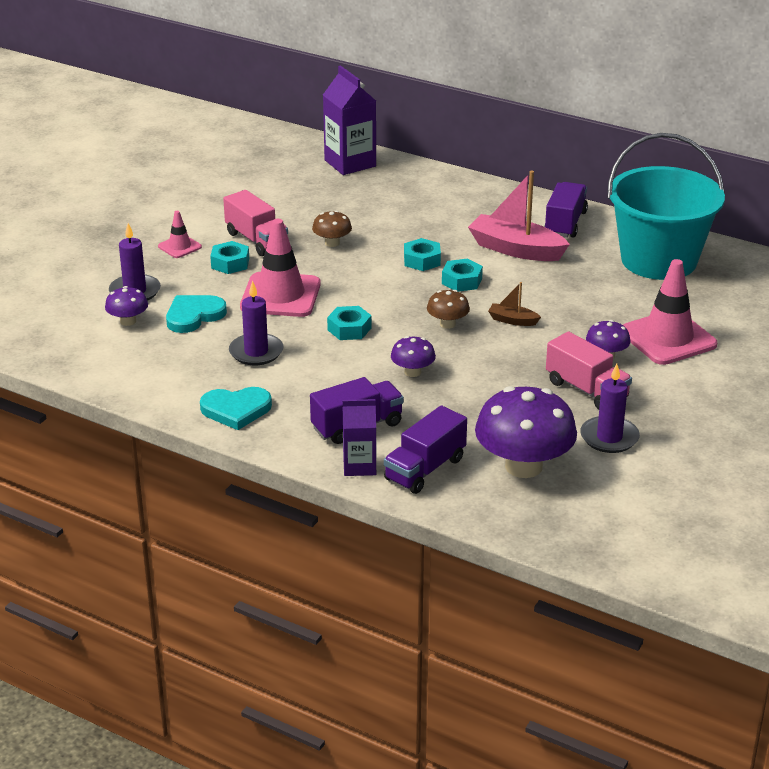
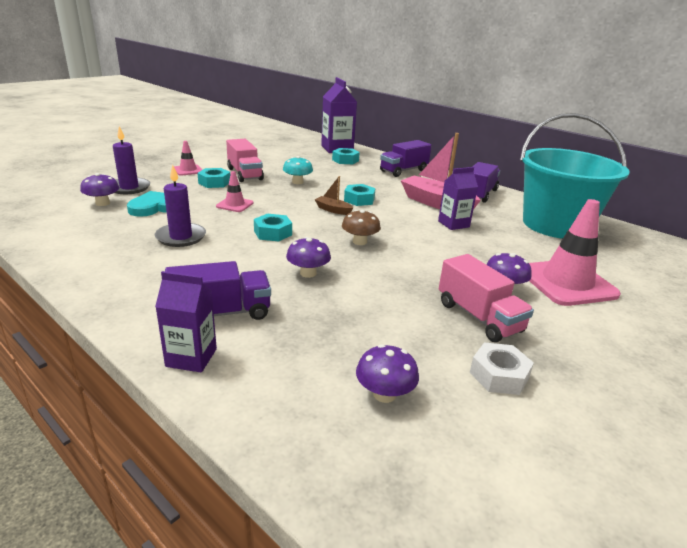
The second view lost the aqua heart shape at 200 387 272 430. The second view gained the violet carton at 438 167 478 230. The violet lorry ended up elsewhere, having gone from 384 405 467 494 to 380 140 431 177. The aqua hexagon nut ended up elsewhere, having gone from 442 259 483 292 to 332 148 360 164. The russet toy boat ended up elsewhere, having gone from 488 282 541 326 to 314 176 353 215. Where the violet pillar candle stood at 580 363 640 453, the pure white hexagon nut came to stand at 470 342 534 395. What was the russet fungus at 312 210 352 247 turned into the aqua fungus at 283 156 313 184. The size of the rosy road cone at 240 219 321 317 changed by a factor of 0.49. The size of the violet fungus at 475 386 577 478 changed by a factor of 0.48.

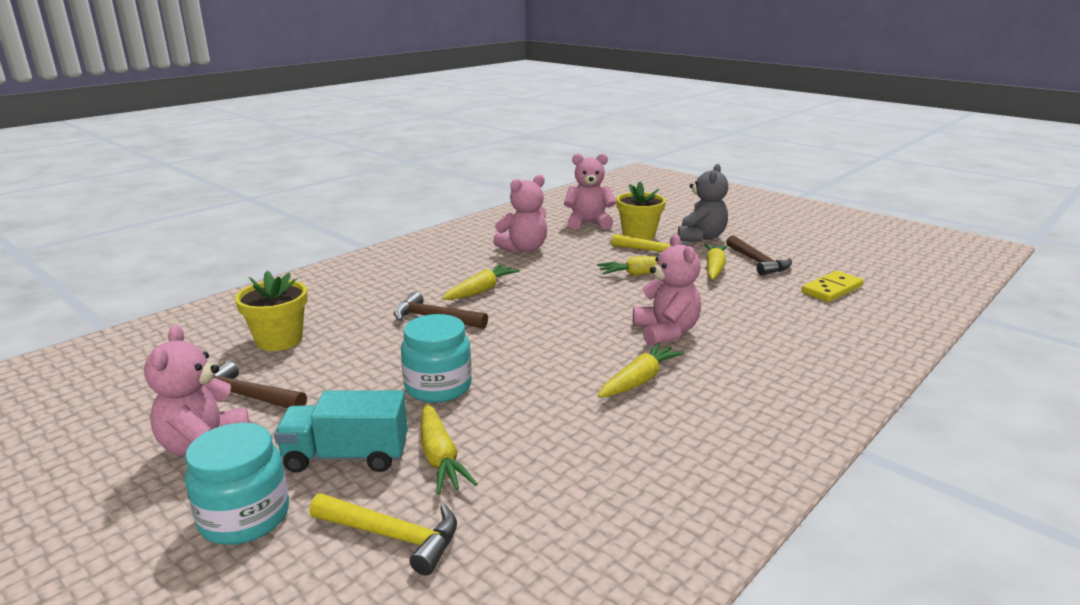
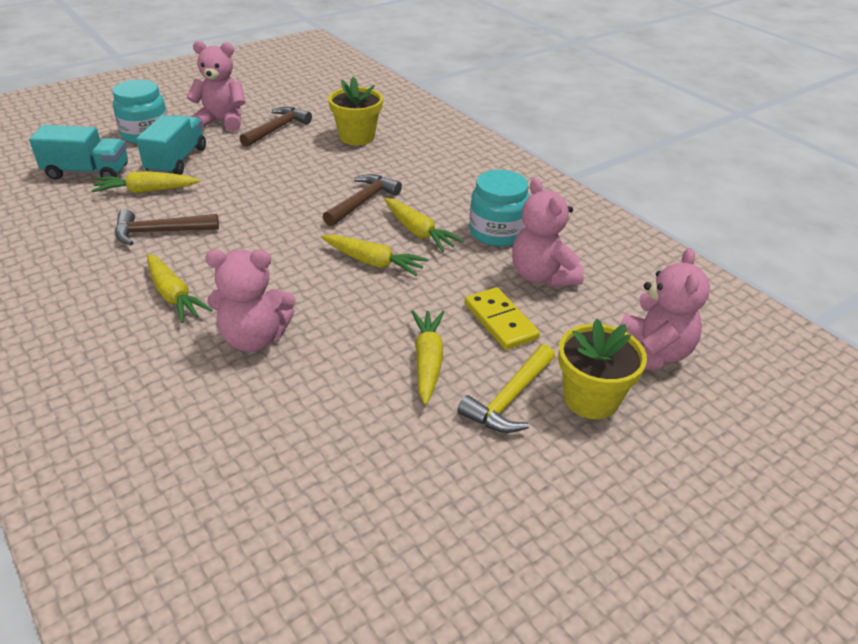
The second view lost the ash-grey teddy bear at 678 164 728 242. The aqua preserve jar ended up elsewhere, having gone from 401 314 472 403 to 469 170 529 246. The golden carrot ended up elsewhere, having gone from 704 244 728 280 to 321 234 429 276. The russet claw hammer ended up elsewhere, having gone from 726 235 792 276 to 115 209 219 245. The golden domino piece ended up elsewhere, having gone from 801 271 864 302 to 465 287 540 350. Where the golden claw hammer stood at 309 493 457 575, the aqua lorry came to stand at 29 125 128 180.

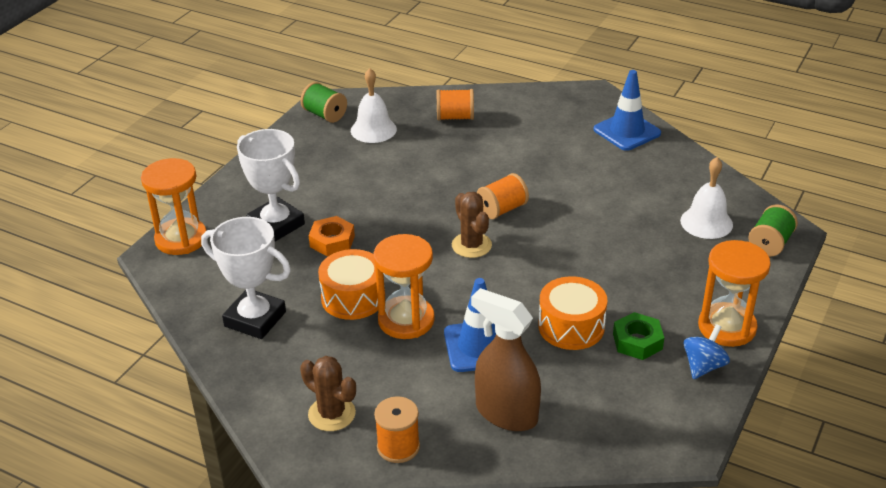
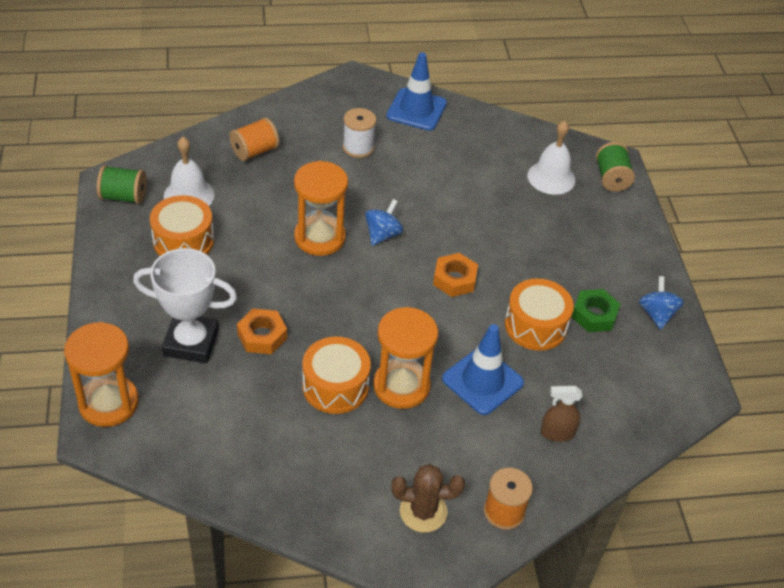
The second view lost the pure white award cup at 201 217 291 339. The second view lost the russet cactus at 452 192 492 258. The second view gained the orange snare drum at 150 195 214 256. The second view gained the pure white bobbin at 343 108 376 158. The second view gained the orange hexagon nut at 433 253 478 297. The orange sandglass ended up elsewhere, having gone from 698 240 771 347 to 294 161 348 256. Where the orange bobbin stood at 477 173 529 219, the cobalt toy top came to stand at 365 199 403 246. The size of the russet spray cleaner at 471 288 541 431 changed by a factor of 0.54.

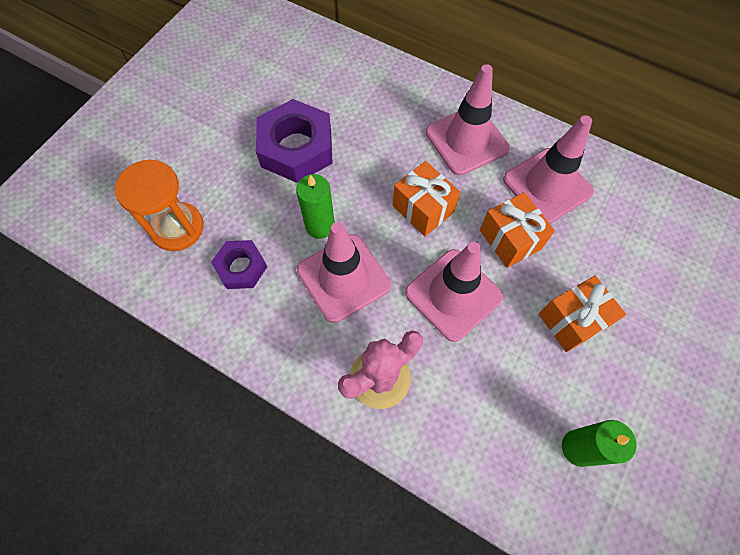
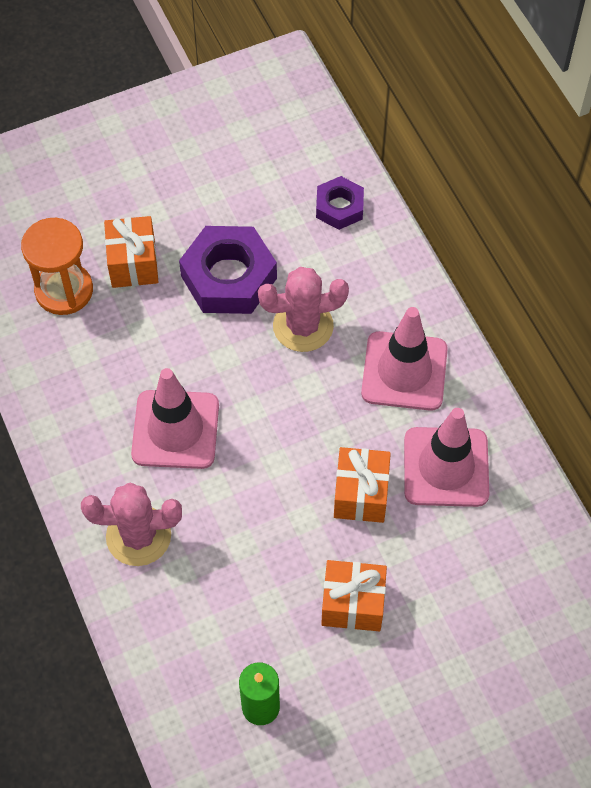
The second view lost the leaf-green pillar candle at 296 174 335 239. The second view lost the rosy road cone at 405 242 503 342. The second view gained the rosy cactus at 258 267 349 352. The violet hexagon nut ended up elsewhere, having gone from 211 240 267 289 to 316 176 364 230. The orange gift ended up elsewhere, having gone from 393 161 460 236 to 104 216 158 288.

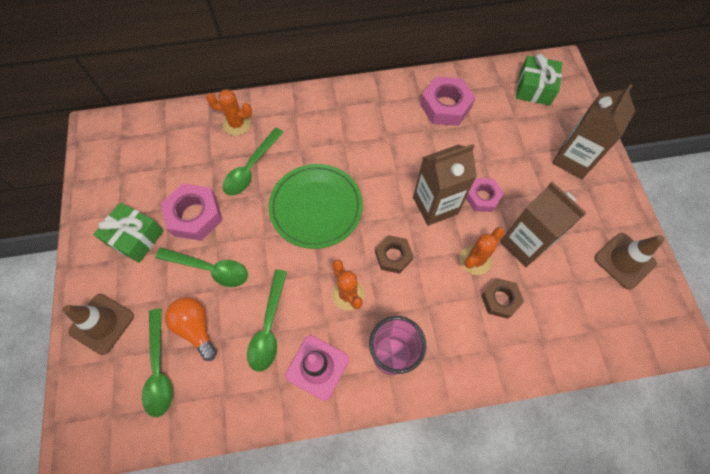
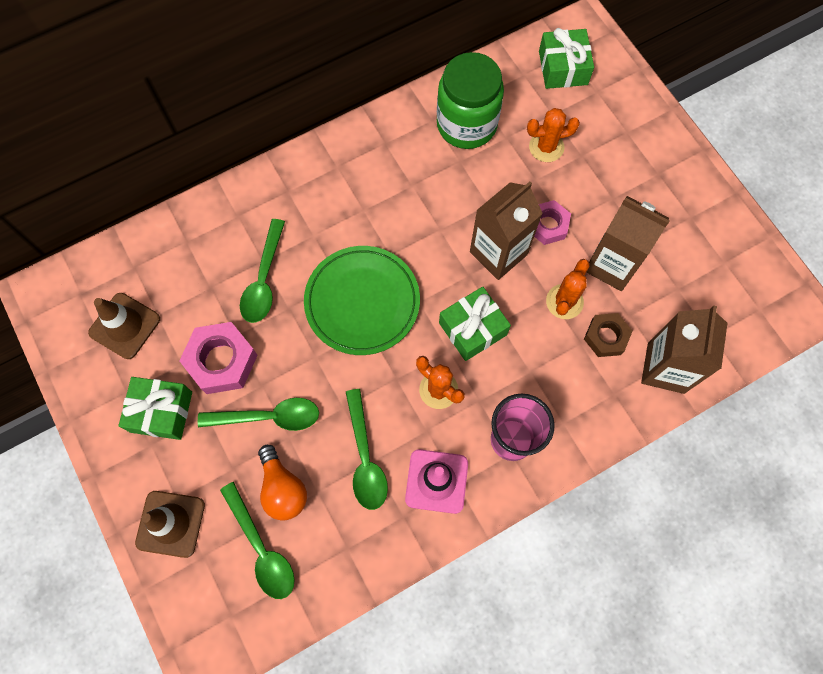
The orange cactus ended up elsewhere, having gone from 206 89 252 136 to 527 108 580 162. The russet carton ended up elsewhere, having gone from 552 84 635 179 to 641 306 727 394. The russet road cone ended up elsewhere, having gone from 594 233 664 290 to 88 293 160 359. Where the russet hexagon nut stood at 375 235 413 274, the leaf-green gift came to stand at 439 287 511 361. Where the rosy hexagon nut stood at 420 77 475 126, the leaf-green preserve jar came to stand at 437 52 504 149. The orange bulb at 165 297 217 361 ended up facing another way, 150 degrees counterclockwise from before.

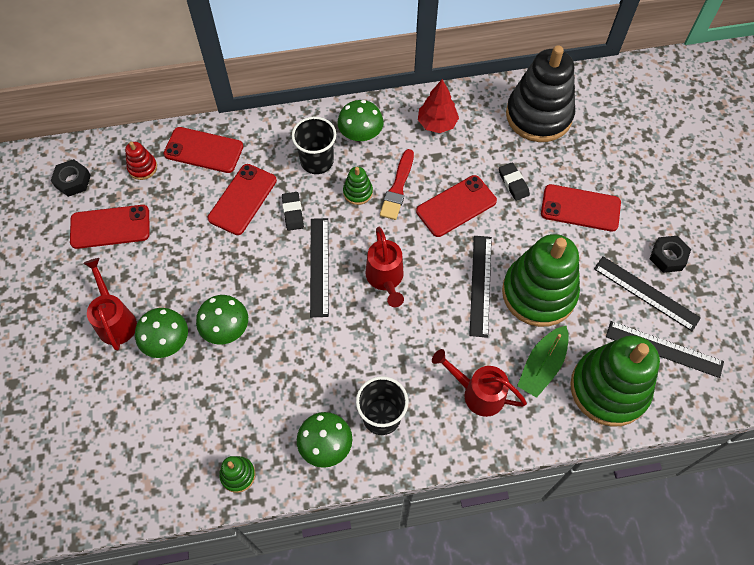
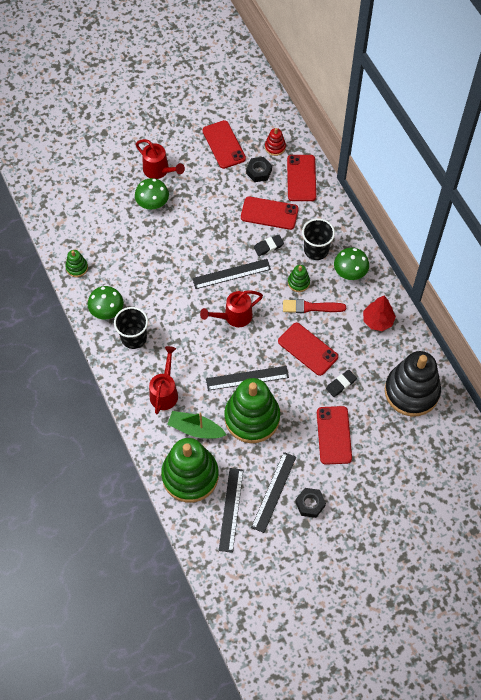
The second view lost the leaf-green fungus at 196 295 248 345. The jet-black hexagon nut ended up elsewhere, having gone from 51 159 91 197 to 246 157 272 182. The red watering pot at 83 258 137 351 ended up facing another way, 75 degrees clockwise from before.

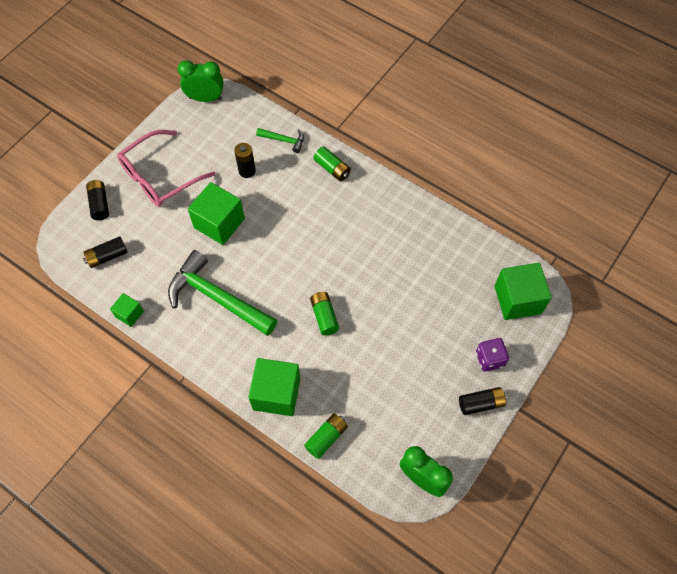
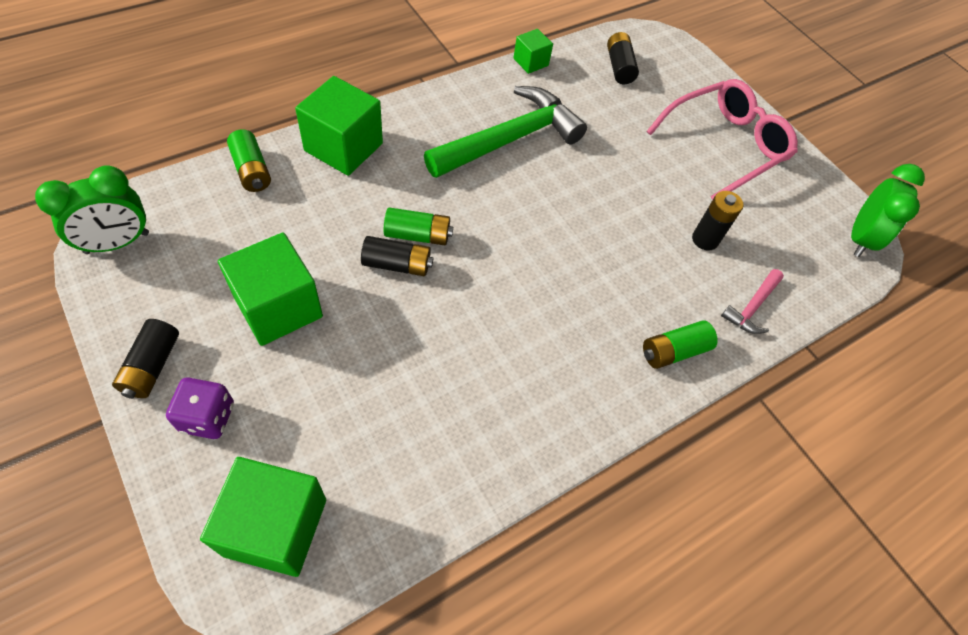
The jet-black battery ended up elsewhere, having gone from 86 180 109 220 to 361 236 433 276. The leaf-green cube ended up elsewhere, having gone from 188 182 245 245 to 218 232 323 346. What was the leaf-green claw hammer at 256 128 304 153 turned into the rosy claw hammer at 721 269 784 334. The rosy glasses at 117 130 216 207 ended up facing another way, 75 degrees clockwise from before.

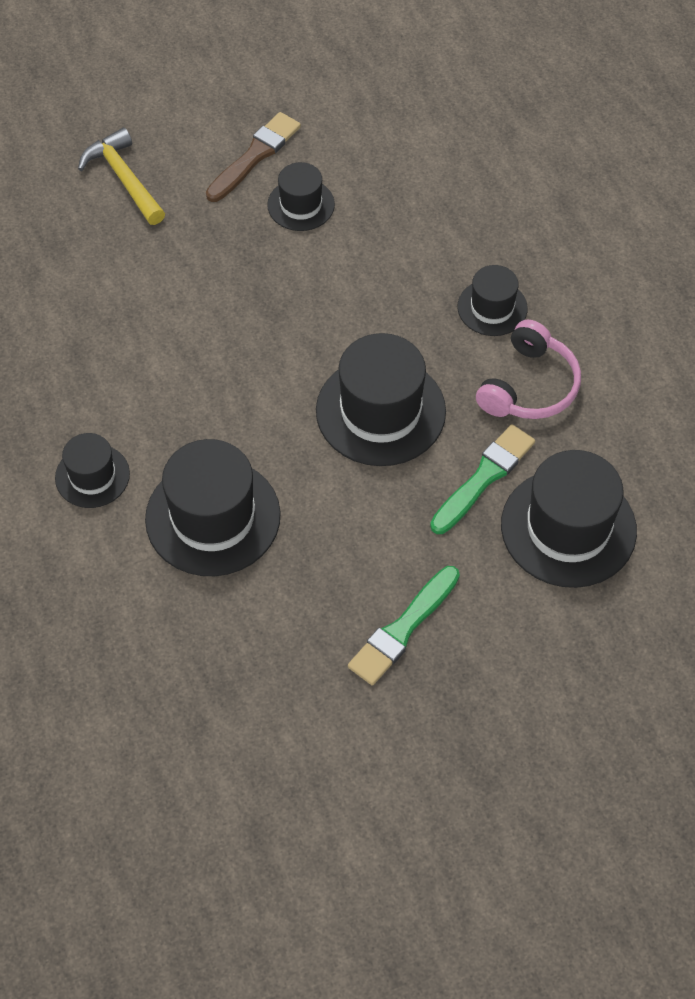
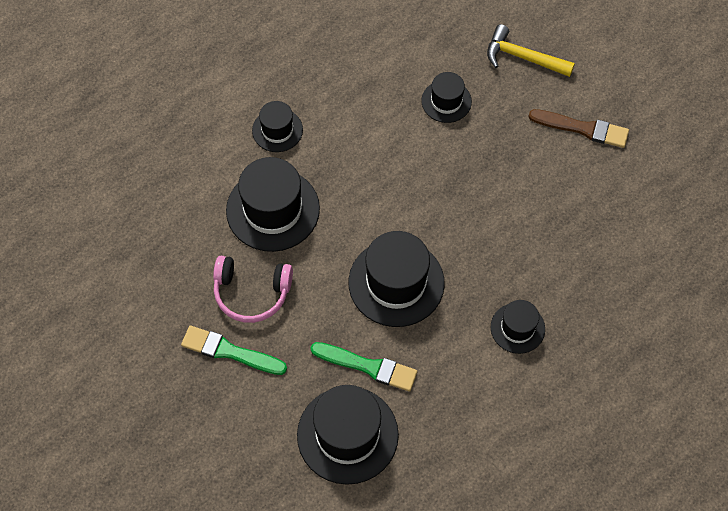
The jet-black tall hat ended up elsewhere, having gone from 267 162 335 231 to 421 72 472 123. The rosy over-ear headphones ended up elsewhere, having gone from 476 320 581 419 to 213 256 293 323. The golden claw hammer at 78 128 165 225 ended up facing another way, 105 degrees counterclockwise from before.

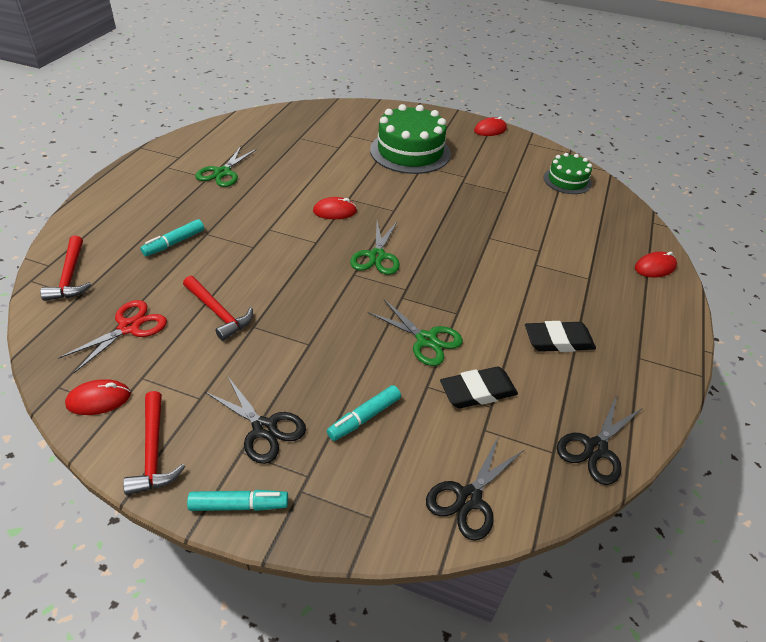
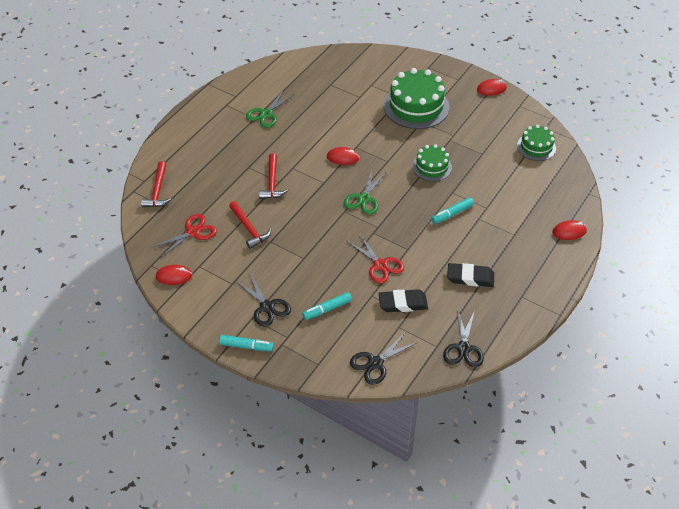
The second view gained the leaf-green cake at 412 144 452 181. The red claw hammer ended up elsewhere, having gone from 123 391 185 495 to 259 153 288 199. The aqua felt pen ended up elsewhere, having gone from 140 219 204 256 to 431 197 474 224. What was the leaf-green pair of scissors at 368 300 463 366 turned into the red pair of scissors at 347 234 404 284. The jet-black pair of scissors at 557 395 642 485 ended up facing another way, 45 degrees counterclockwise from before.

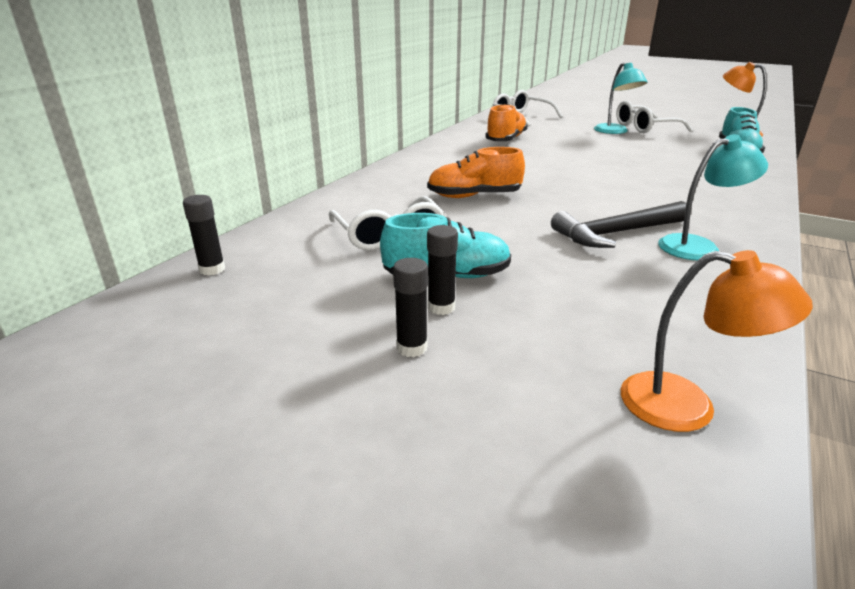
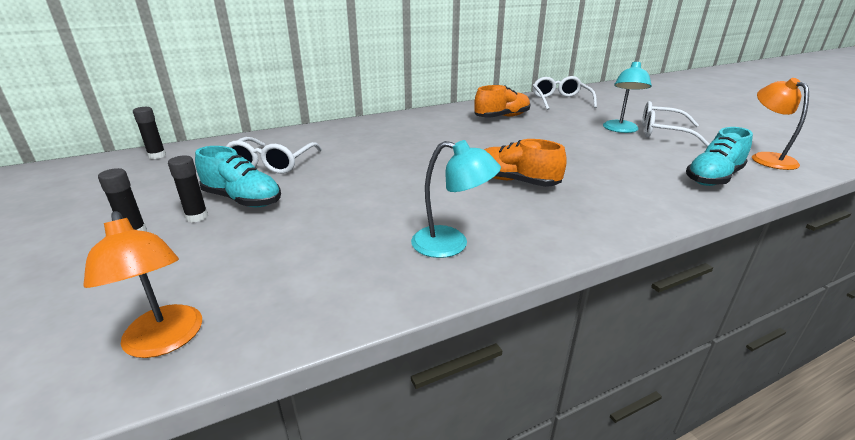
The second view lost the jet-black claw hammer at 551 201 686 248. The orange lace-up shoe ended up elsewhere, having gone from 427 147 525 198 to 484 139 567 187.

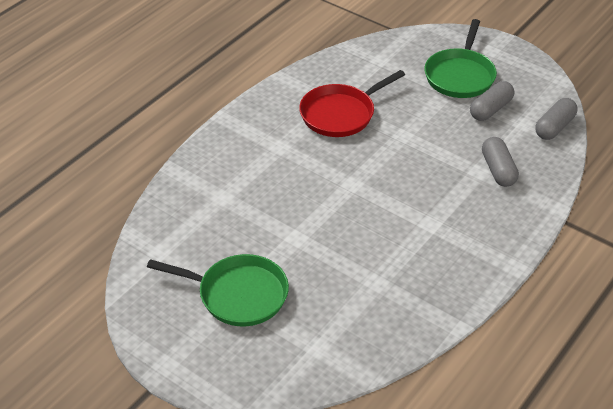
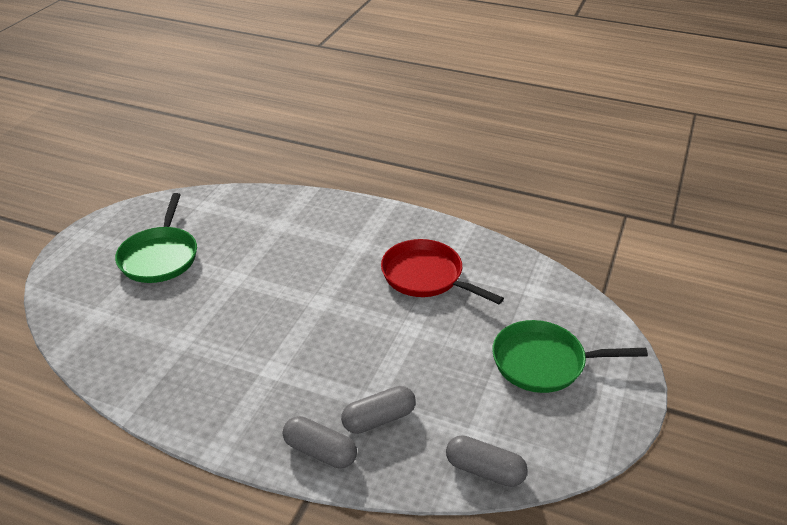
The ash-grey capsule ended up elsewhere, having gone from 470 81 514 121 to 283 416 357 469.

